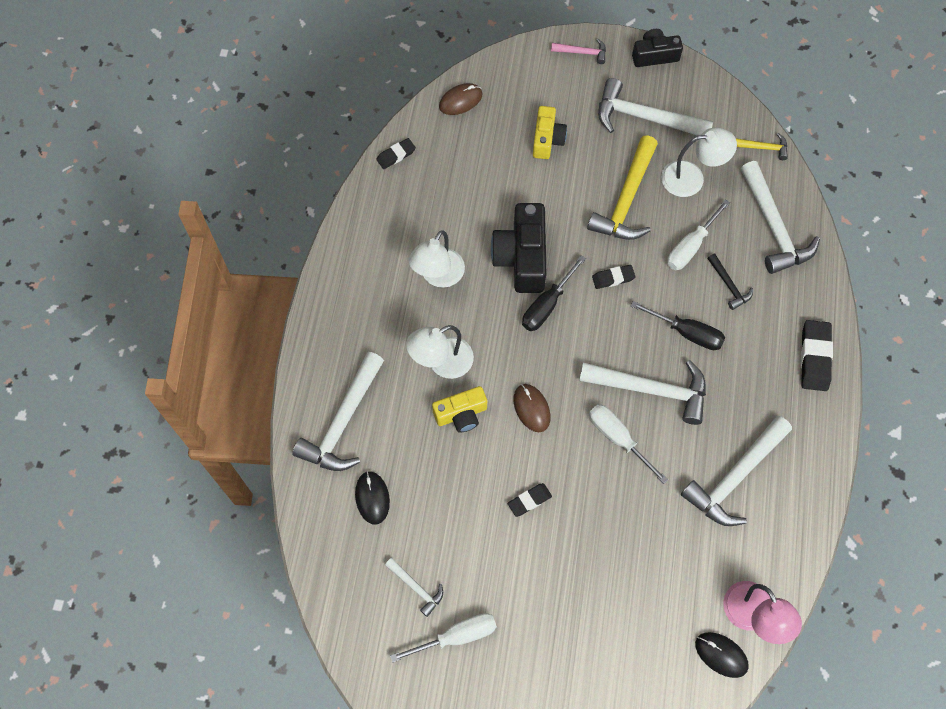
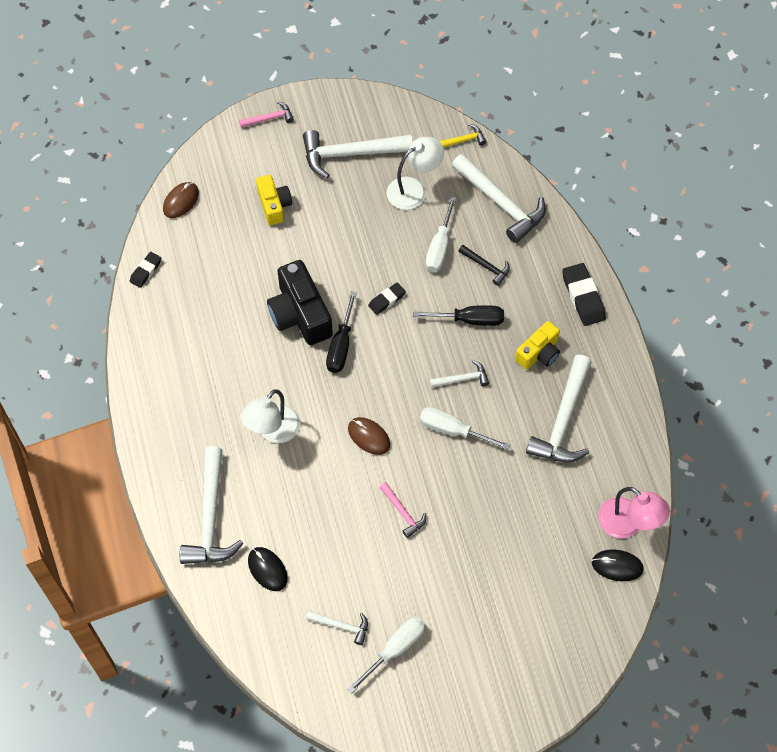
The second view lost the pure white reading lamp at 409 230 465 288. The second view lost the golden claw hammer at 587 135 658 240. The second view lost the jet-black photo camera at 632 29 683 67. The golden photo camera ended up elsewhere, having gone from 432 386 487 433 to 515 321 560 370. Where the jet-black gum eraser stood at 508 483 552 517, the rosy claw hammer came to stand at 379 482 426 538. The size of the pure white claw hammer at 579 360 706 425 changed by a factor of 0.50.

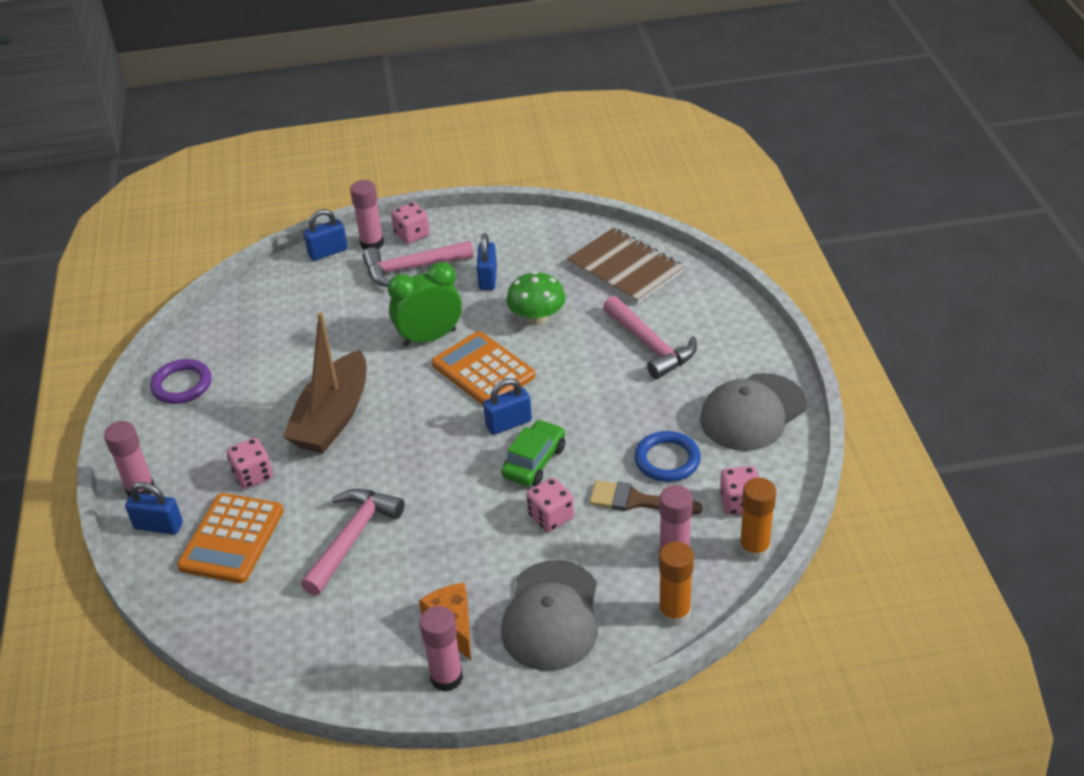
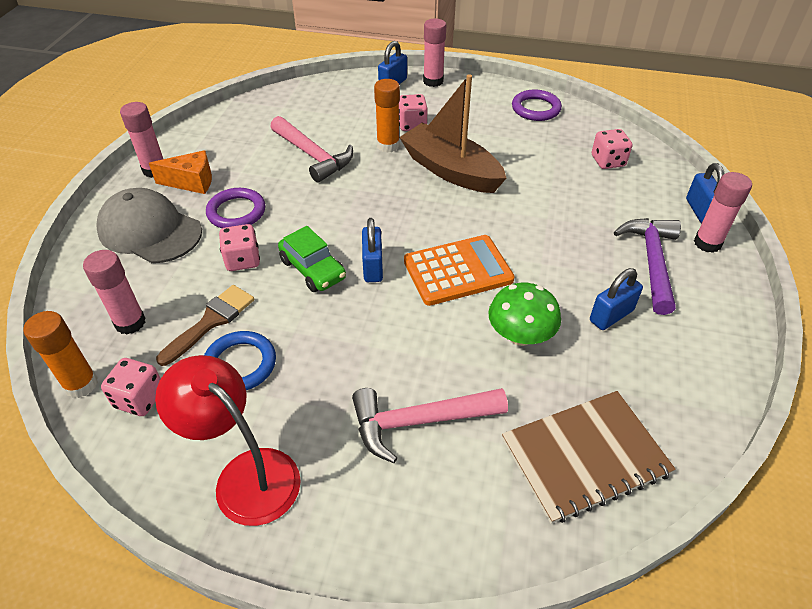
The second view lost the orange adding machine at 177 493 284 583. The second view lost the leaf-green bedside clock at 388 262 462 347. The second view gained the violet hoop at 206 188 265 228. The rosy dice ended up elsewhere, having gone from 391 202 430 244 to 592 129 632 169. The orange glue stick ended up elsewhere, having gone from 659 542 694 627 to 374 79 400 153. Where the ash-grey peaked cap stood at 700 373 807 451, the red reading lamp came to stand at 155 355 301 526. What was the rosy claw hammer at 362 241 474 287 turned into the violet claw hammer at 614 218 681 315. The cobalt lock at 477 233 497 290 ended up facing another way, 60 degrees counterclockwise from before.

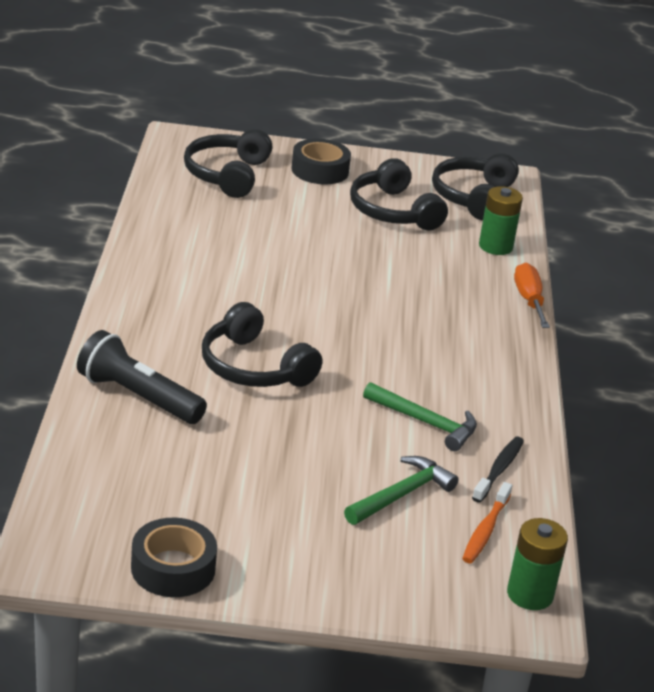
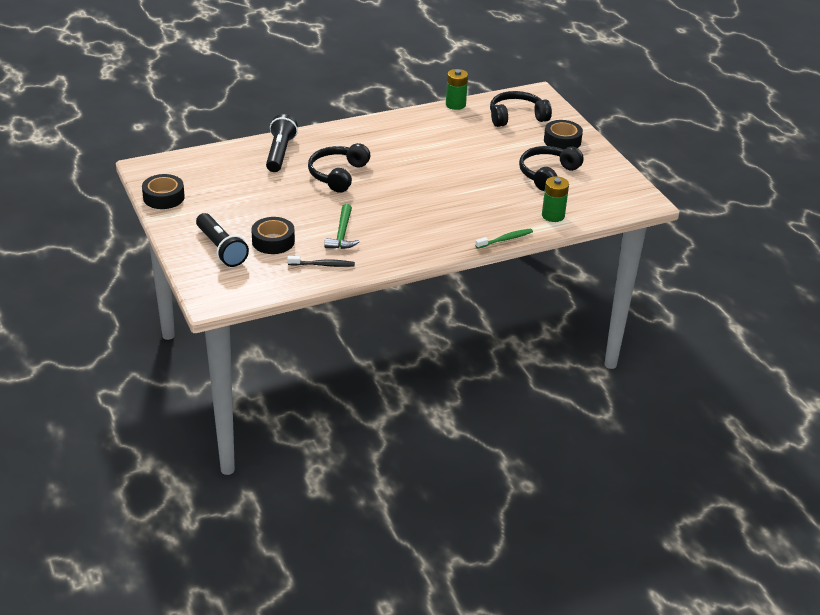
The second view lost the jet-black over-ear headphones at 432 153 519 220. The second view lost the orange toothbrush at 462 482 512 563. The second view gained the jet-black torch at 196 213 249 267. The leaf-green battery ended up elsewhere, having gone from 507 518 568 610 to 446 69 468 110. Where the leaf-green claw hammer stood at 344 456 459 525, the jet-black tape came to stand at 251 217 295 254. Where the orange flat screwdriver stood at 514 263 550 328, the leaf-green toothbrush came to stand at 475 228 533 249.

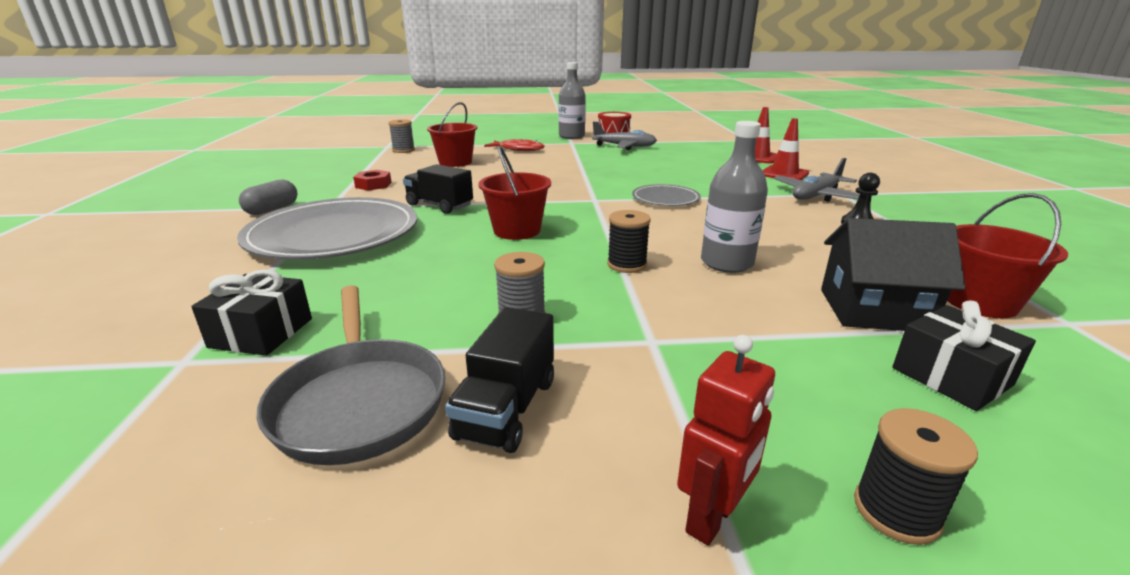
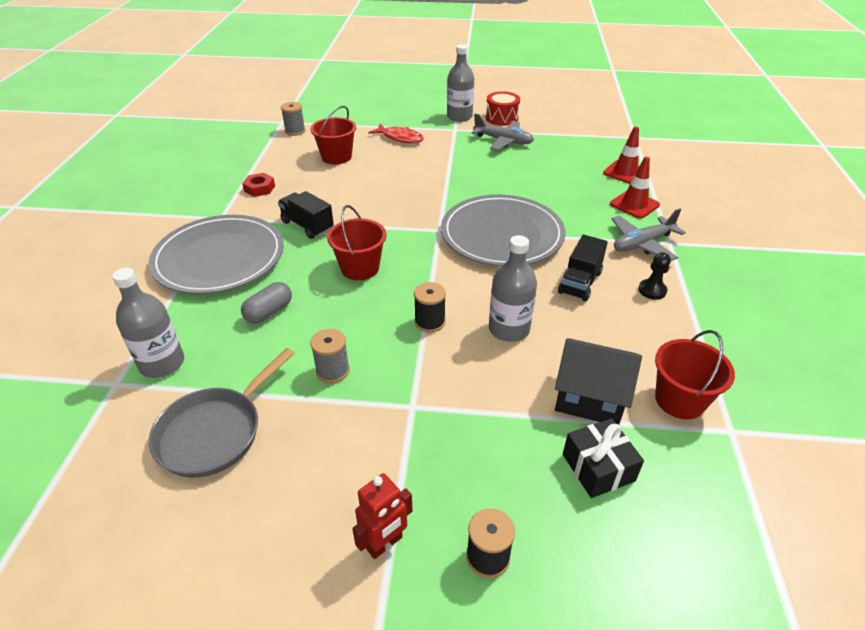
The ash-grey capsule ended up elsewhere, having gone from 239 180 298 215 to 241 282 292 323. The jet-black lorry ended up elsewhere, having gone from 445 307 554 453 to 558 235 608 301. Where the jet-black gift stood at 191 269 312 356, the ash-grey flask came to stand at 112 268 184 378. The ash-grey skillet at 256 285 445 465 ended up facing another way, 45 degrees clockwise from before. The size of the ash-grey plate at 632 184 701 206 changed by a factor of 2.05.

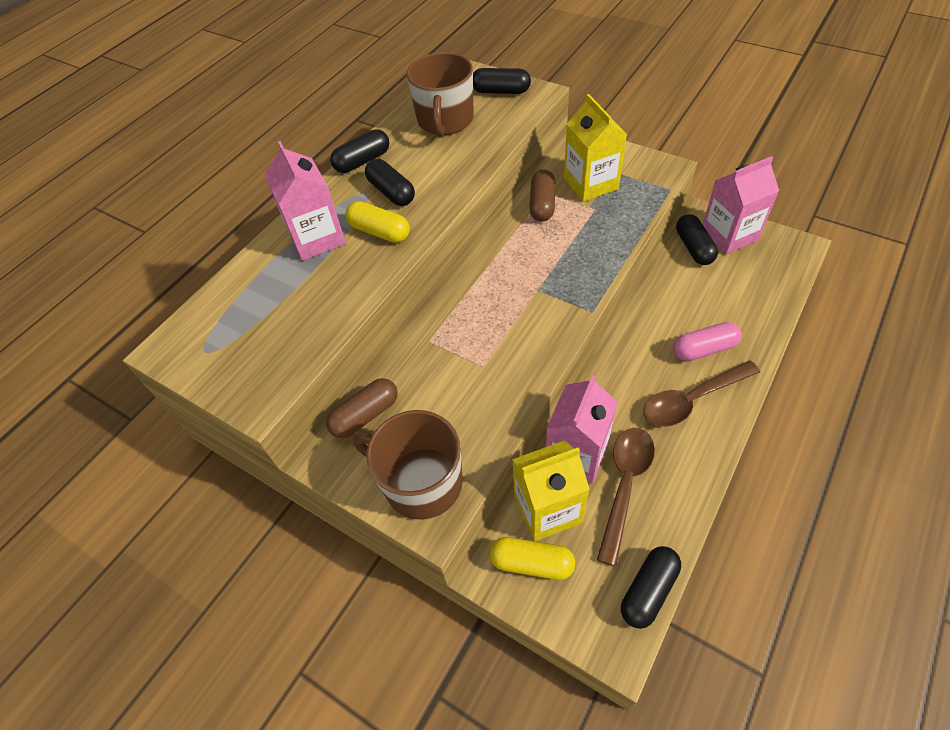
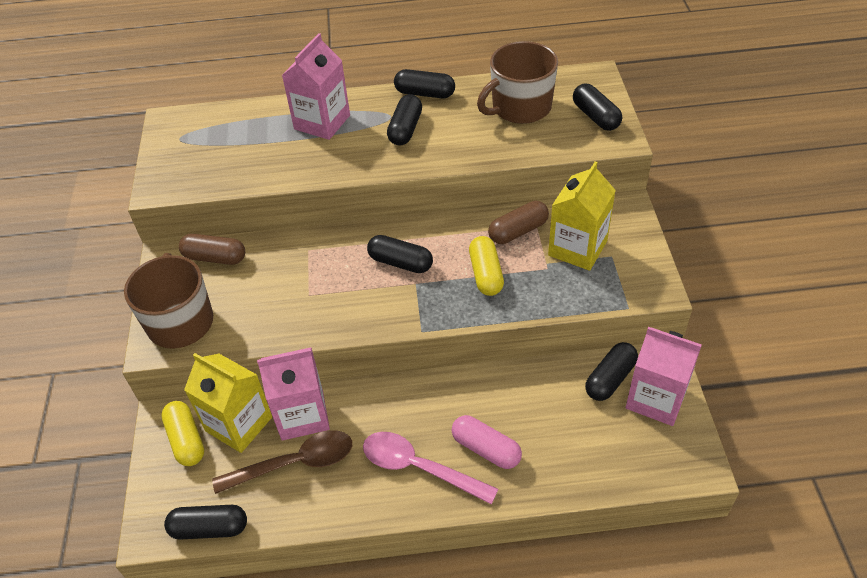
The second view gained the jet-black capsule at 367 235 433 273. The golden capsule ended up elsewhere, having gone from 345 201 410 243 to 469 236 504 296. What was the russet tablespoon at 643 361 760 427 turned into the rosy tablespoon at 363 432 498 504.

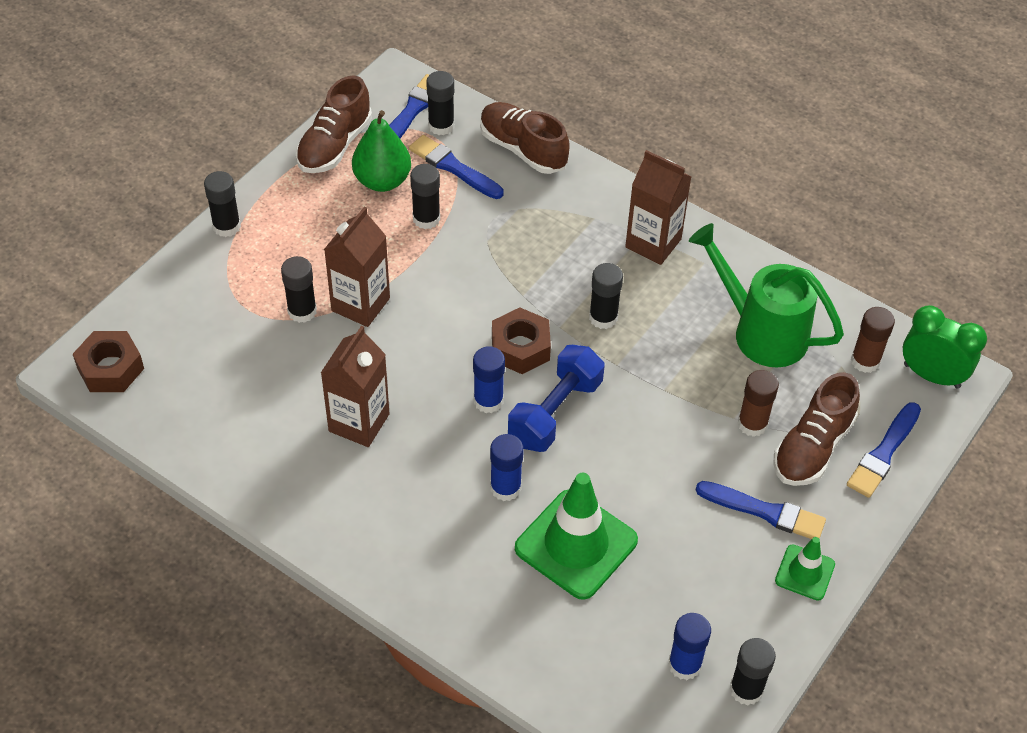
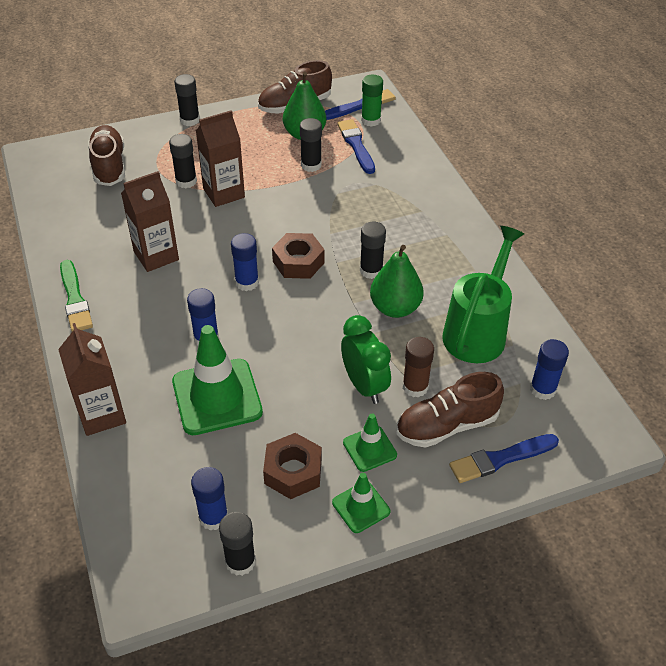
The second view lost the cobalt dumbbell at 508 345 605 452. The second view gained the leaf-green paintbrush at 60 260 93 331. The second view gained the leaf-green toy pear at 370 245 424 318. The russet hexagon nut ended up elsewhere, having gone from 73 331 144 392 to 263 433 322 499. The russet lace-up shoe ended up elsewhere, having gone from 480 102 570 174 to 88 125 125 186. The russet carton ended up elsewhere, having gone from 625 150 691 265 to 58 323 126 436. The leaf-green bedside clock ended up elsewhere, having gone from 903 305 987 389 to 341 315 391 404. Where the cobalt paintbrush stood at 696 481 826 539, the leaf-green road cone came to stand at 343 414 397 472. What was the jet-black glue stick at 426 71 454 135 turned into the leaf-green glue stick at 361 75 383 127. What was the russet glue stick at 851 307 895 373 turned into the cobalt glue stick at 530 339 569 400. The leaf-green watering pot at 689 223 844 367 ended up facing another way, 45 degrees clockwise from before.

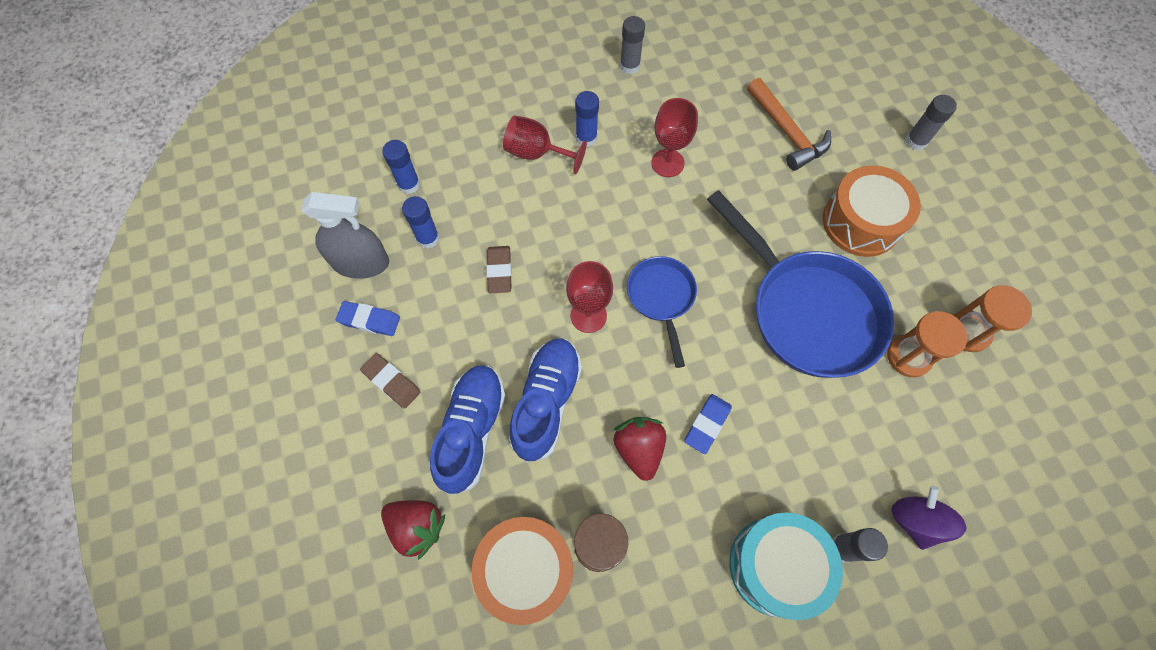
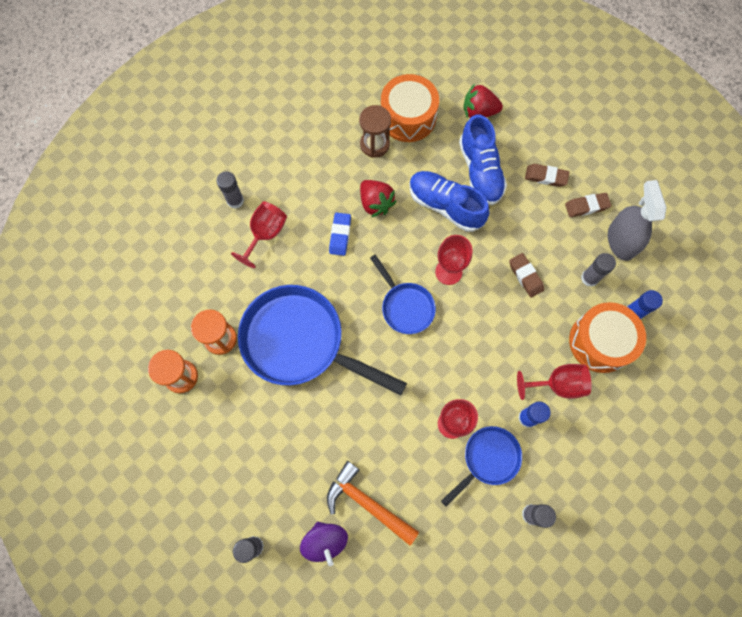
The second view lost the aqua snare drum at 729 513 843 620. The second view gained the red wine glass at 231 202 287 268. The second view gained the cobalt skillet at 441 426 522 507. The orange snare drum ended up elsewhere, having gone from 823 165 921 257 to 569 302 646 373. The violet toy top ended up elsewhere, having gone from 892 486 966 550 to 300 522 348 566. What was the cobalt gum eraser at 336 301 400 336 turned into the russet gum eraser at 565 193 611 217. What was the cobalt glue stick at 402 196 439 249 turned into the ash-grey glue stick at 581 253 616 287. The ash-grey spray cleaner at 301 192 389 279 ended up facing another way, 105 degrees clockwise from before. The cobalt lace-up shoe at 509 338 582 463 ended up facing another way, 135 degrees clockwise from before.

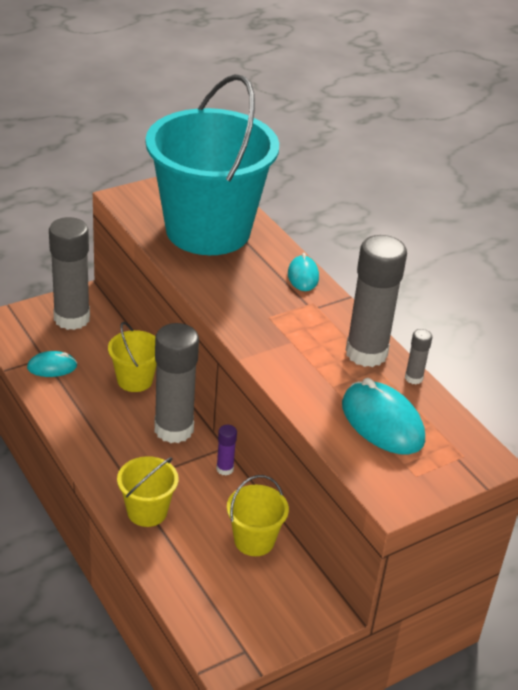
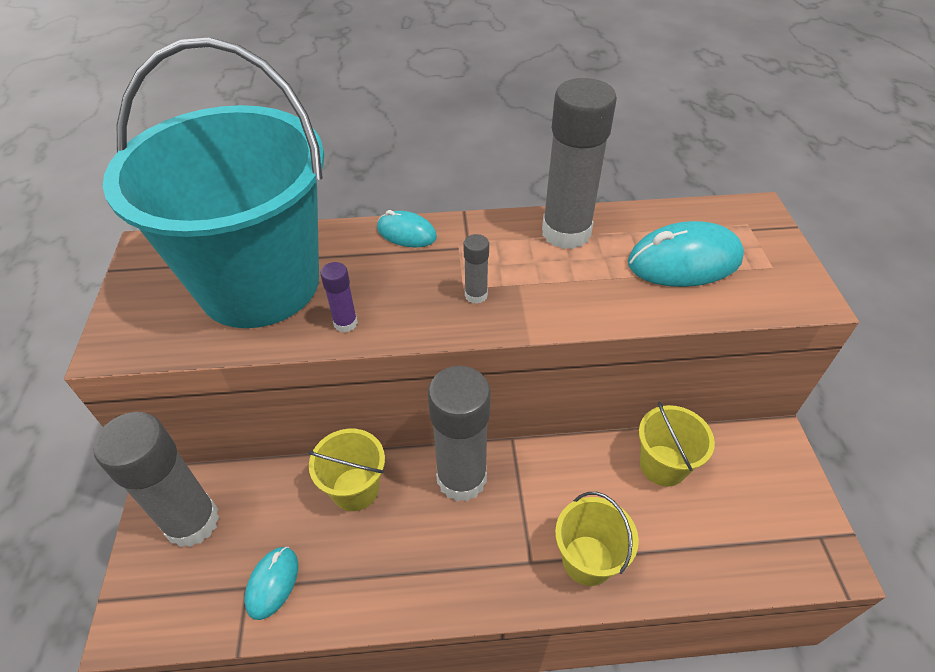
The violet glue stick ended up elsewhere, having gone from 216 425 237 476 to 320 262 358 333. The ash-grey glue stick ended up elsewhere, having gone from 405 329 432 384 to 463 234 489 304.

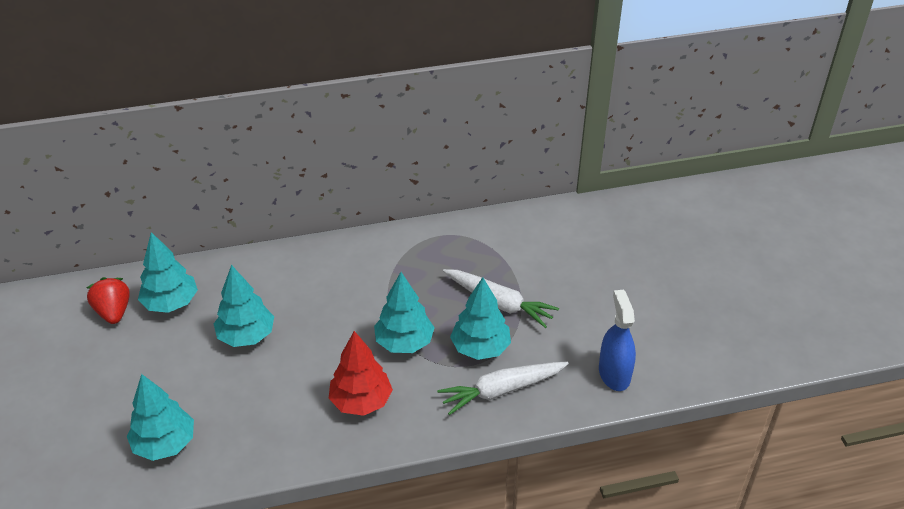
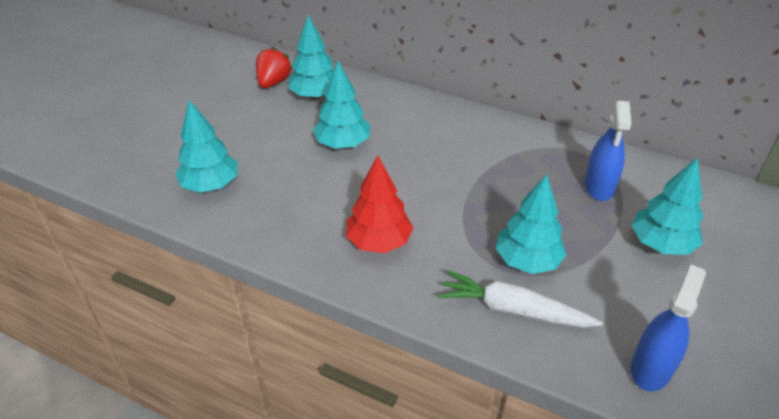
The second view lost the pure white carrot at 443 269 559 328. The second view gained the cobalt spray cleaner at 584 101 631 201. The aqua toy tree ended up elsewhere, having gone from 374 272 435 353 to 632 157 703 255.

